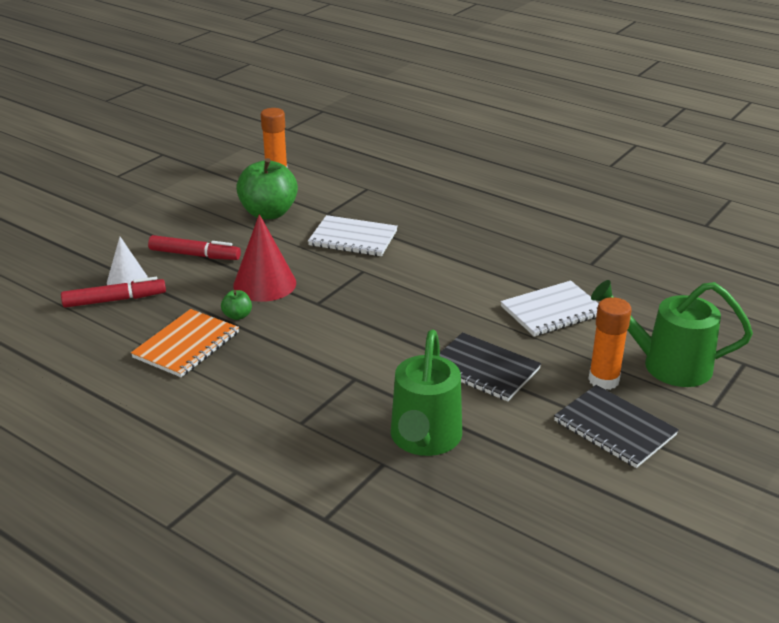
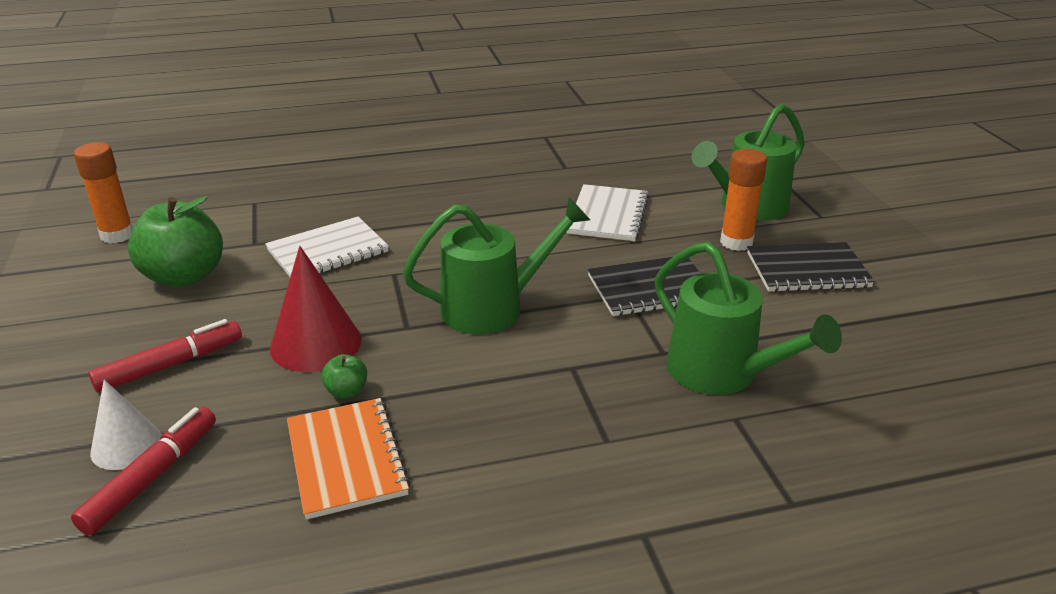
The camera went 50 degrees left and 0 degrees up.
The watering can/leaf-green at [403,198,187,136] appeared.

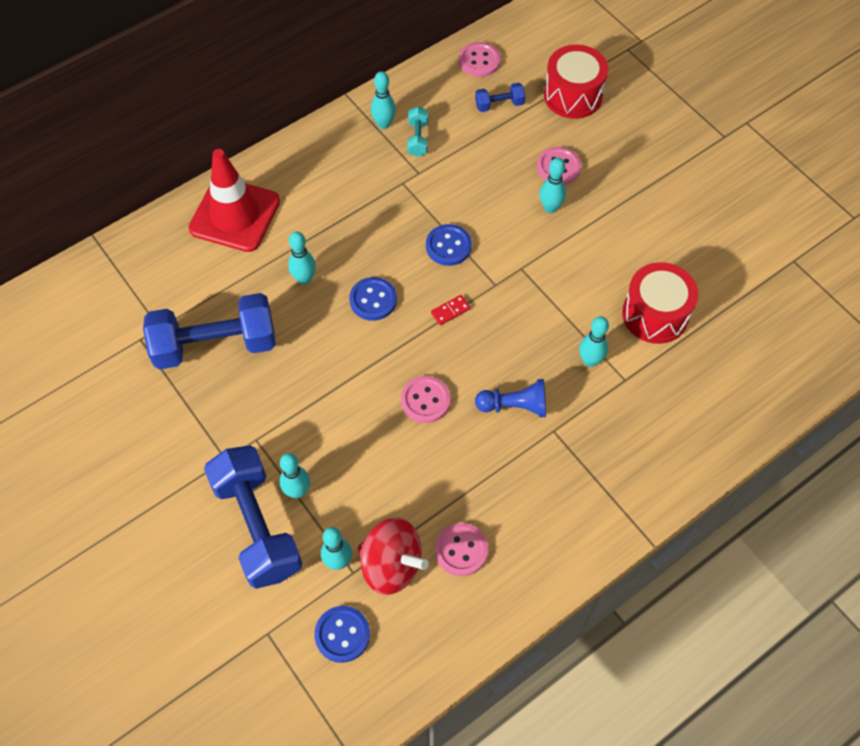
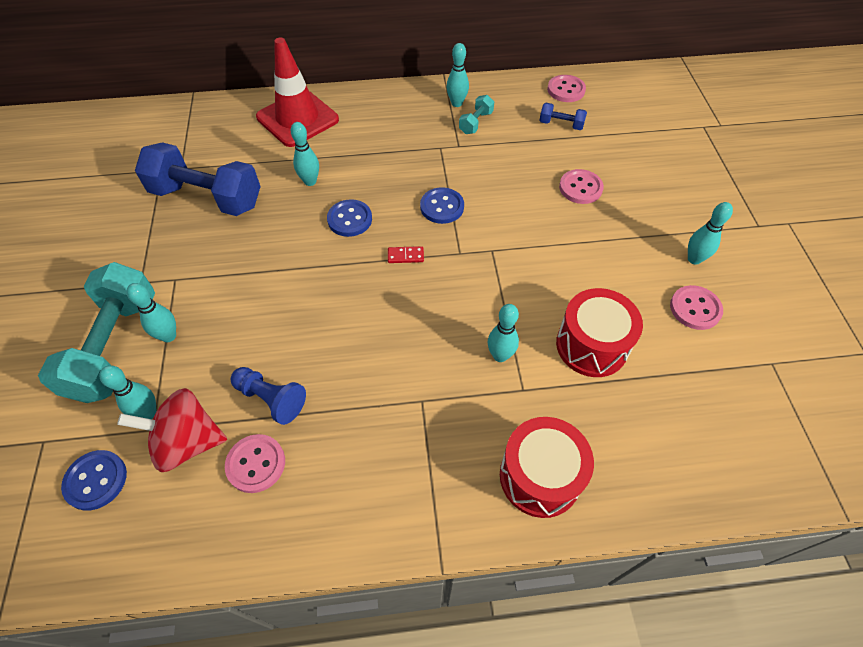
The camera went 30 degrees right and 5 degrees down.
The hand weight/cobalt at [204,446,99,143] became the hand weight/aqua at [38,262,117,141].
The spinning top/crimson at [358,517,71,78] turned 120 degrees clockwise.
The pawn/cobalt moved from [475,379,71,38] to [231,367,75,58].
The drum/crimson moved from [544,45,64,74] to [500,417,94,101].
The sewing button/pink moved from [401,376,50,47] to [670,285,53,45].
The tenpin/aqua moved from [539,158,27,55] to [688,202,45,63].

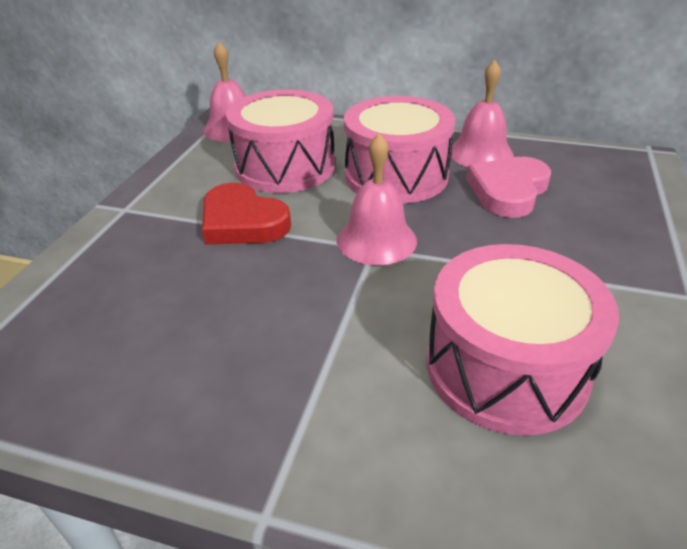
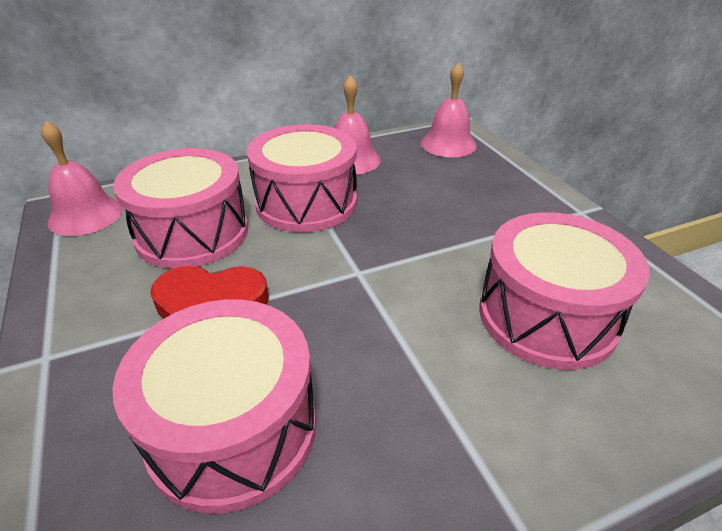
The camera went 40 degrees left and 0 degrees up.
The drum/pink at [113,299,203,214] appeared.
The hand bell/pink moved from [337,133,80,132] to [421,62,56,95].
The love heart/pink at [466,157,85,61] disappeared.

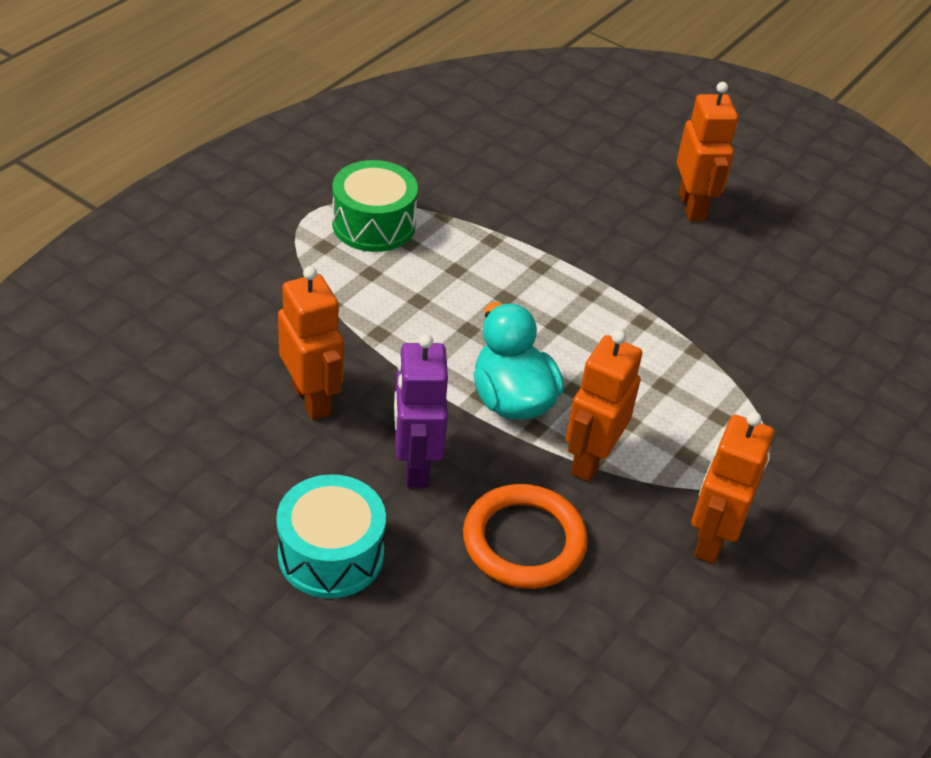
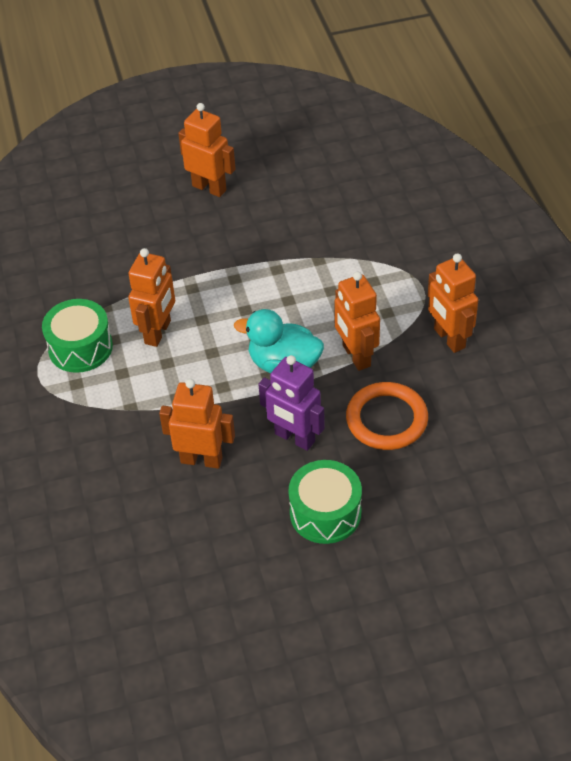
The camera went 45 degrees left and 5 degrees up.
The robot/orange-coloured at [128,248,47,99] appeared.
The drum/aqua at [276,474,110,124] became the drum/leaf-green at [288,460,74,84].

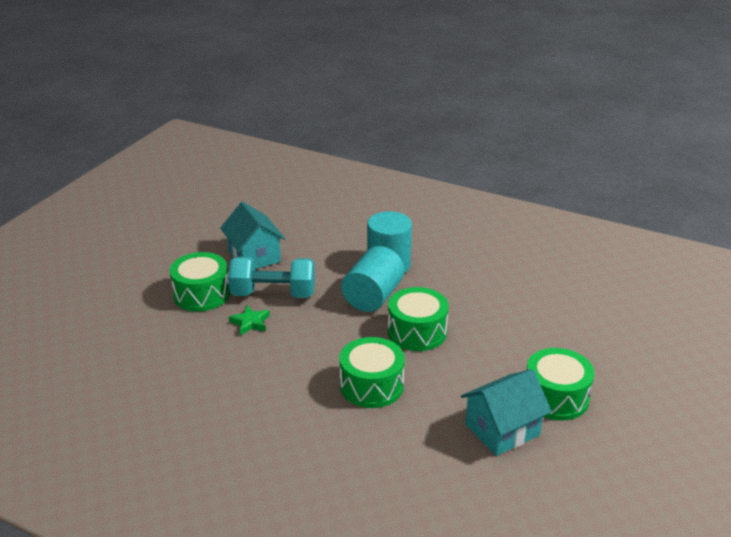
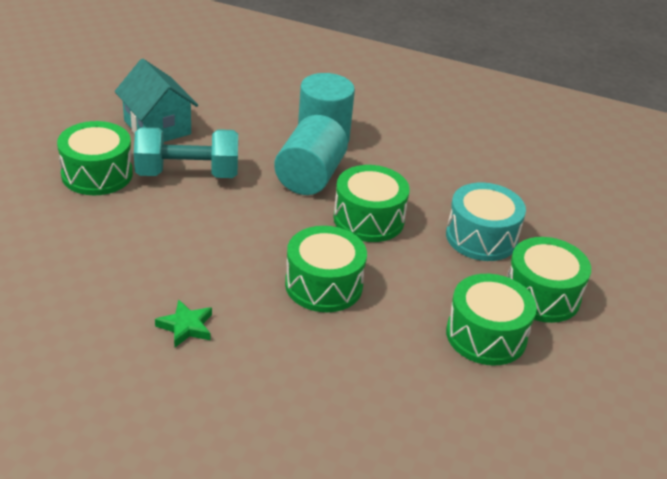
The camera went 10 degrees left and 5 degrees up.
The five-pointed star/leaf-green moved from [229,305,41,31] to [155,299,57,48].
The drum/aqua at [446,183,80,78] appeared.
The cottage/aqua at [461,369,91,87] was replaced by the drum/leaf-green at [446,274,91,92].

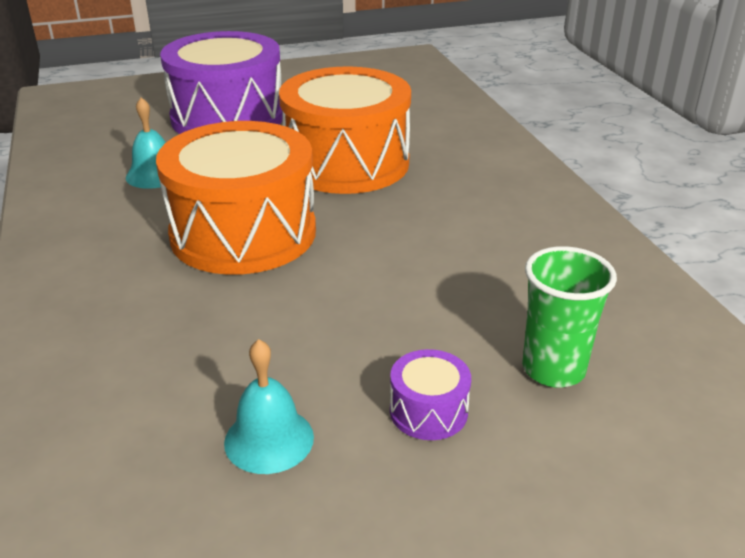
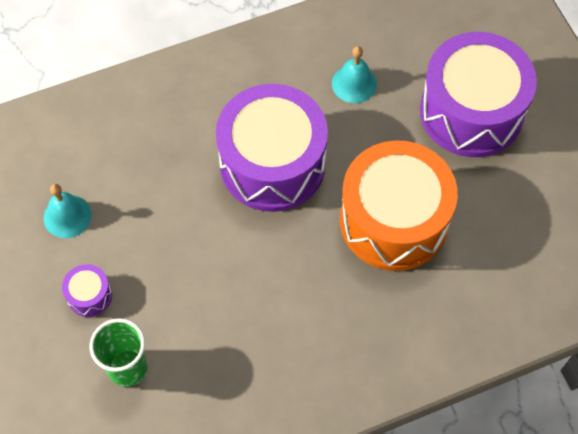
The camera went 85 degrees right and 30 degrees up.
The drum/orange-coloured at [156,121,160,154] became the drum/royal purple at [216,84,112,128].

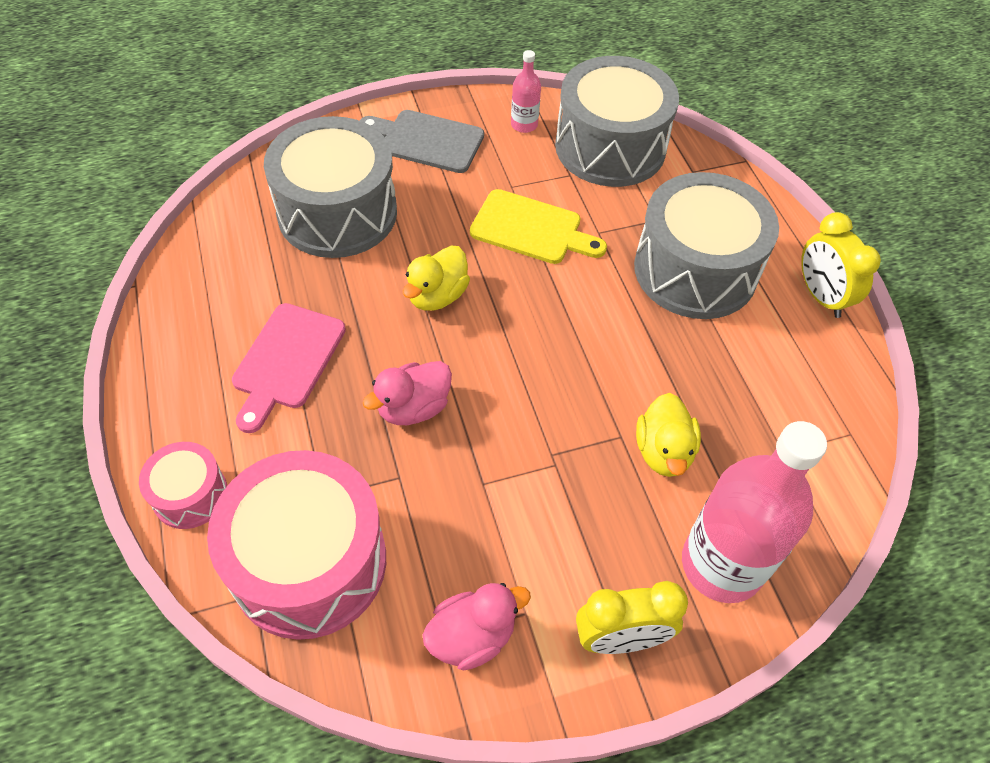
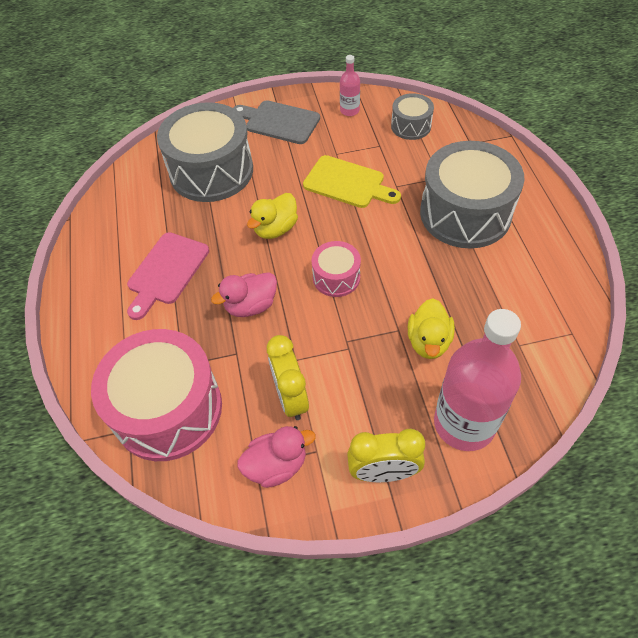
The camera went 10 degrees right and 0 degrees up.
The bedside clock/yellow moved from [801,212,80,106] to [267,335,42,85].
The drum/pink moved from [139,442,88,87] to [311,241,50,56].
The drum/grey at [555,56,124,131] changed to 0.50 times the size.

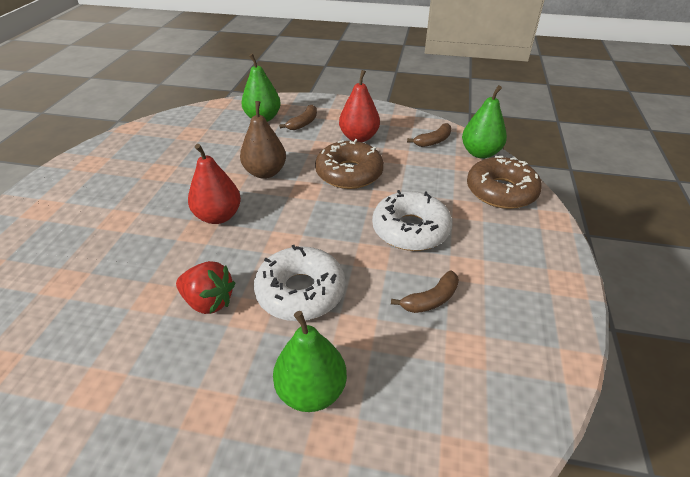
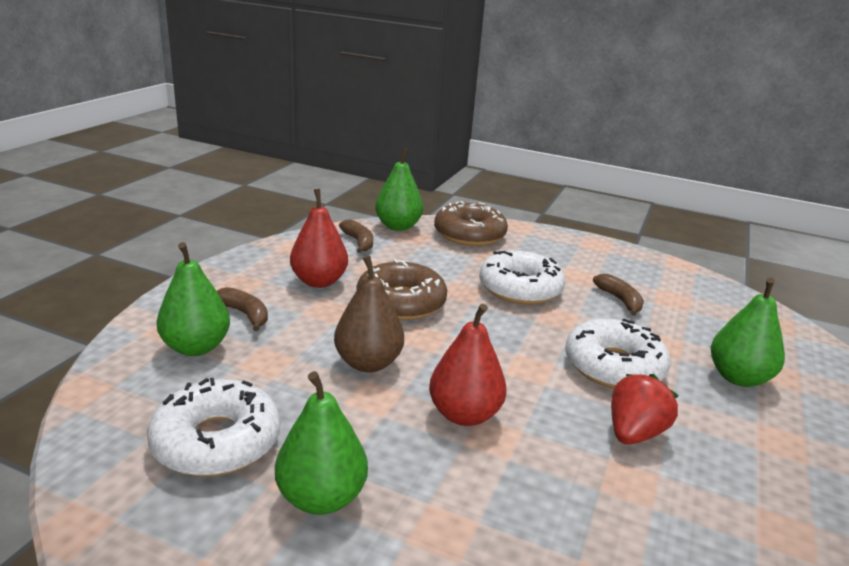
The camera went 80 degrees left and 15 degrees down.
The doughnut/snow-white at [147,378,133,99] appeared.
The pear fruit/leaf-green at [275,371,93,144] appeared.

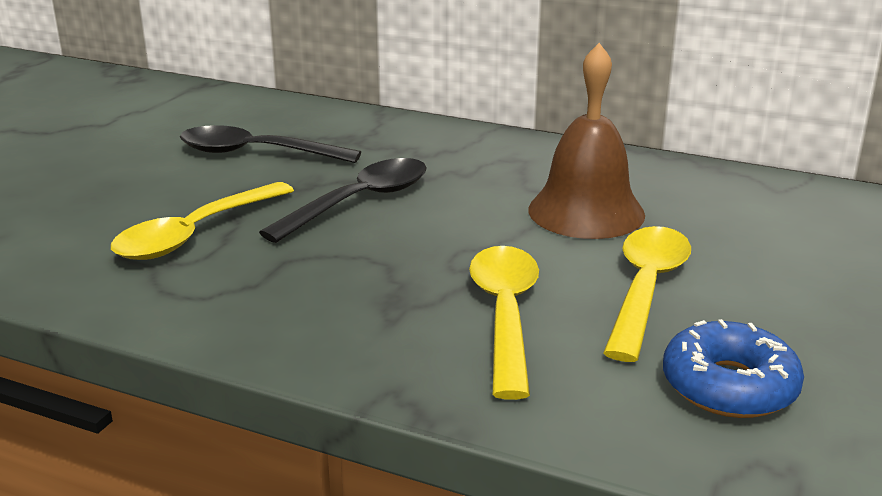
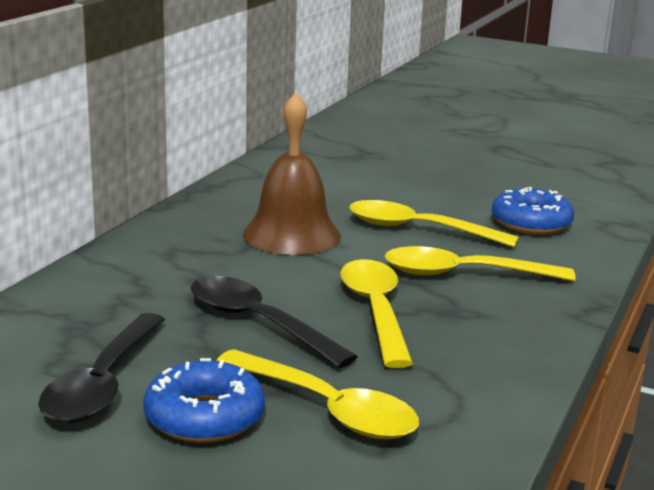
The camera went 90 degrees left and 5 degrees down.
The doughnut/cobalt at [143,358,122,85] appeared.
The spoon/yellow at [340,259,73,109] appeared.

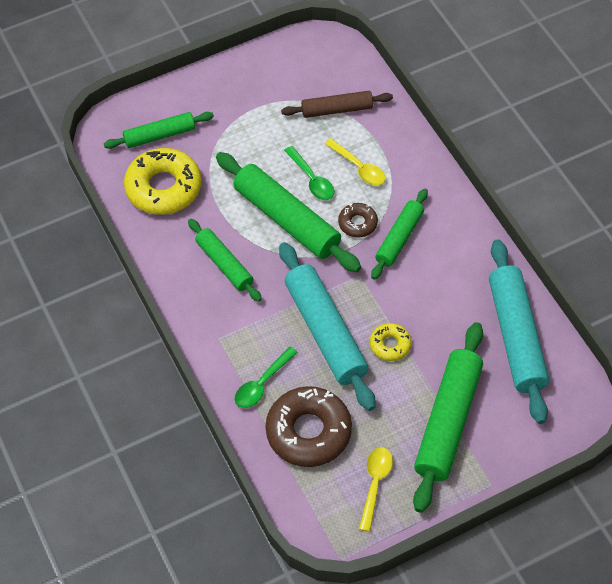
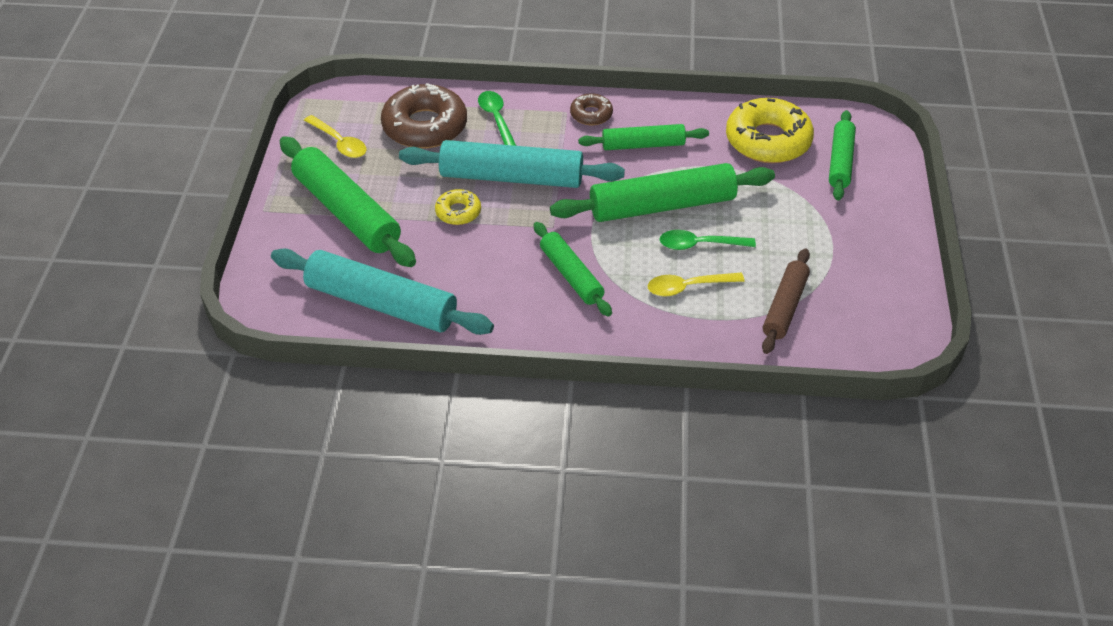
The camera went 120 degrees right and 10 degrees down.
The doughnut/russet moved from [338,203,40,35] to [570,93,43,32].

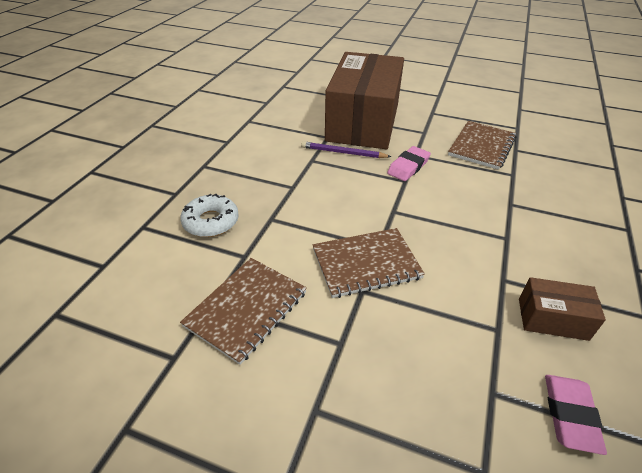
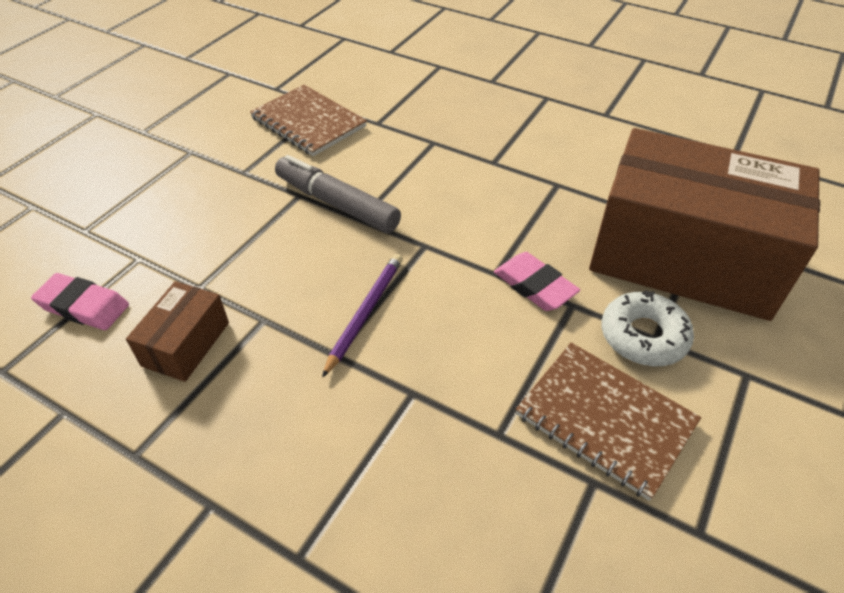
The camera went 100 degrees right and 5 degrees up.
The exercise book/russet at [312,228,113,70] was replaced by the marker pen/grey at [275,155,126,78].
The lead pencil/royal purple moved from [301,141,90,17] to [322,254,81,124].
The doughnut/snow-white moved from [180,194,59,43] to [602,290,92,76].

